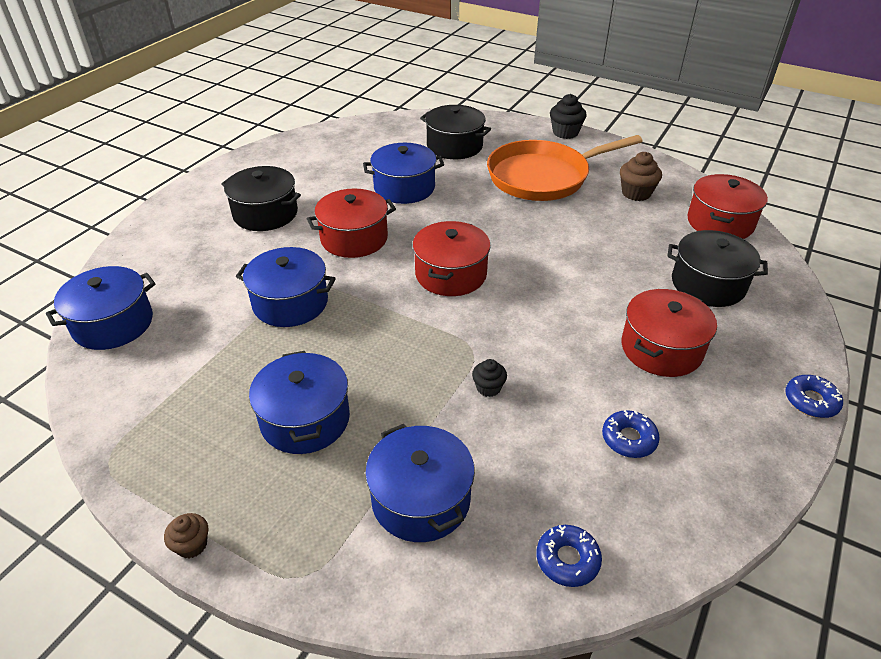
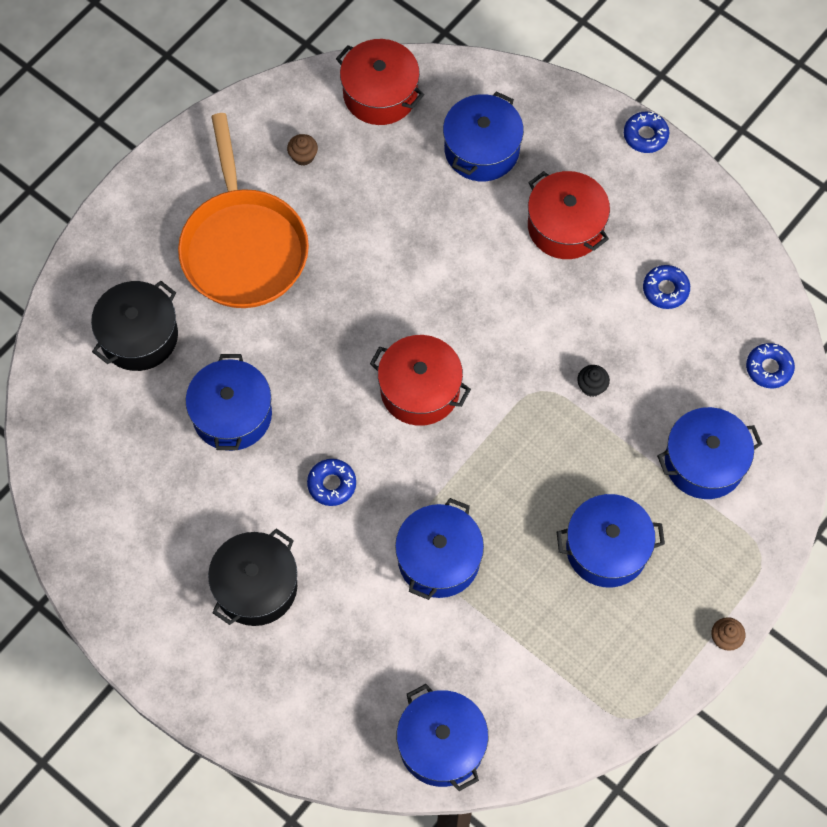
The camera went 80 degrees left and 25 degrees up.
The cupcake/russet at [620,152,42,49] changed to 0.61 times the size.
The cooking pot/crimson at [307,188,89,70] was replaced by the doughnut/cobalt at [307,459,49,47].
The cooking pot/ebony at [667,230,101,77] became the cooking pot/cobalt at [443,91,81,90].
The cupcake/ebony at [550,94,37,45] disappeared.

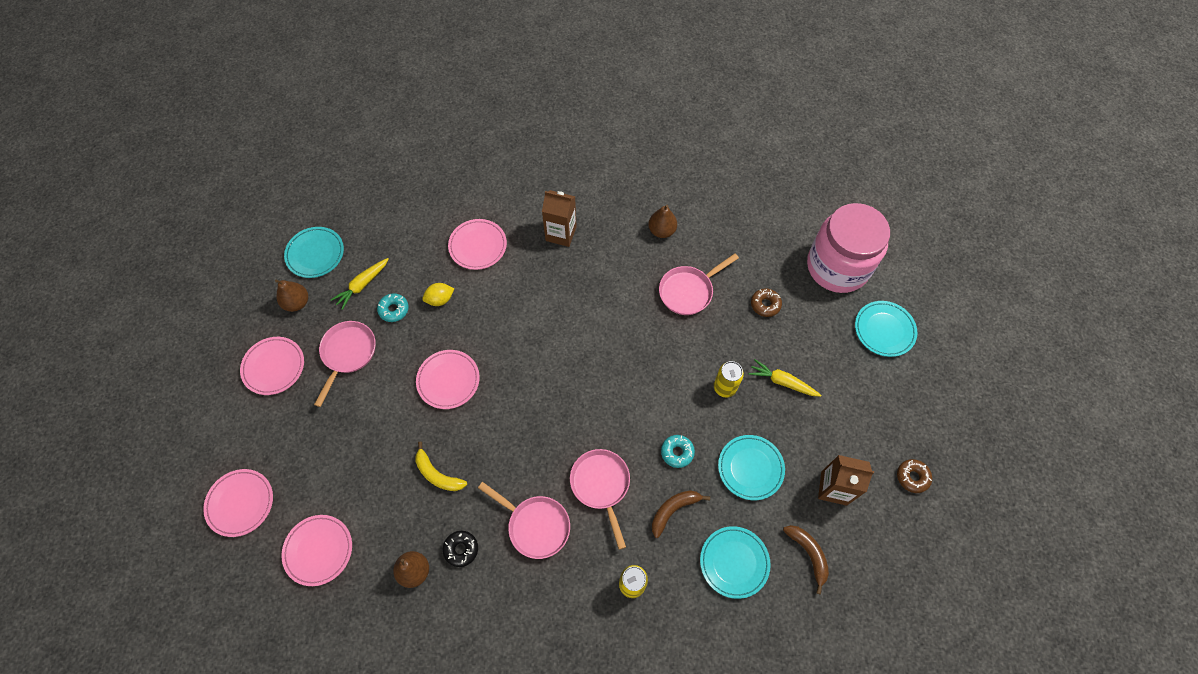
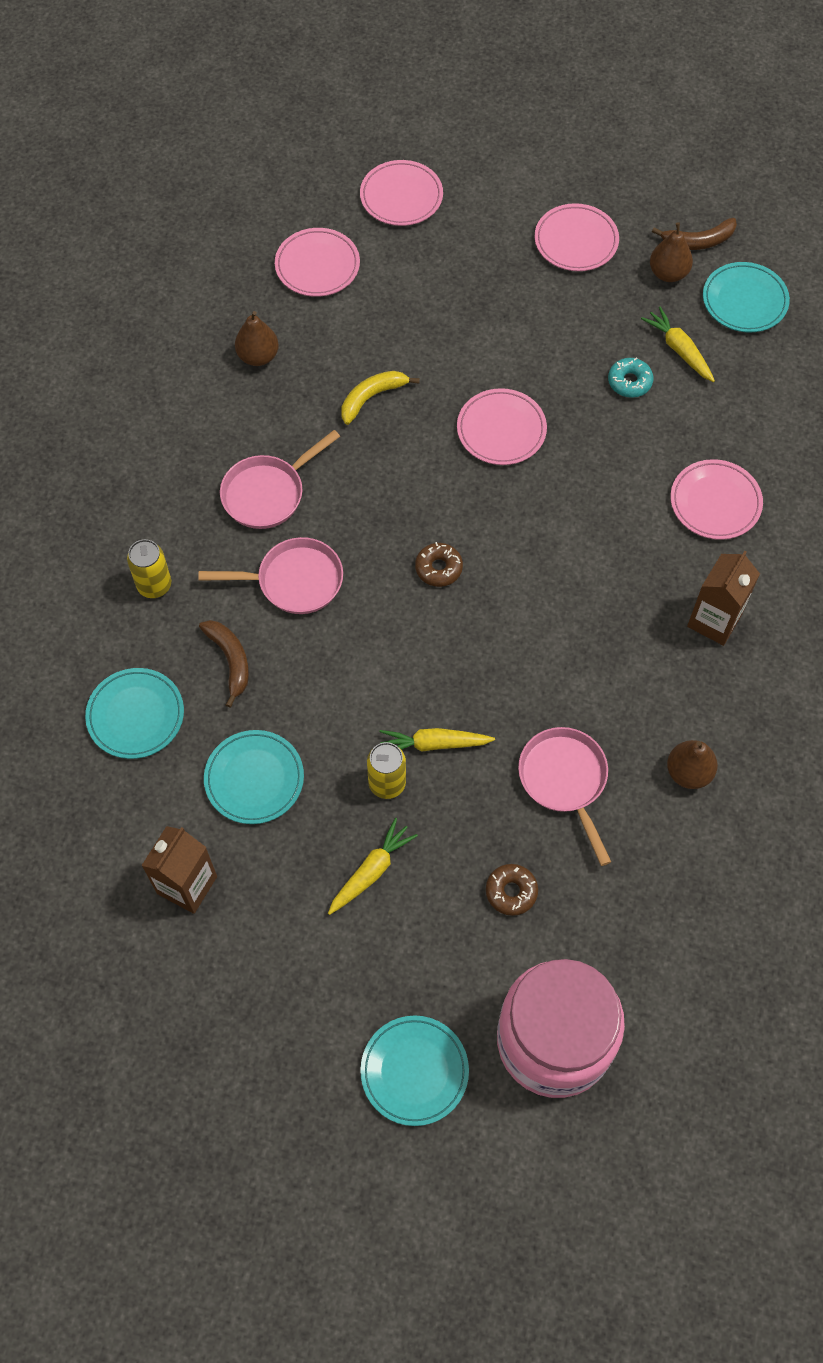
The camera went 105 degrees right and 0 degrees up.
The root vegetable/yellow at [380,728,115,24] appeared.
The doughnut/russet moved from [897,459,35,34] to [415,542,48,45].
The toy banana/russet moved from [783,525,46,69] to [652,218,85,32].
The frying pan/pink at [314,321,62,86] disappeared.
The lemon/yellow at [422,283,32,23] disappeared.
The doughnut/ebony at [443,531,35,36] disappeared.
The doughnut/aqua at [661,435,34,33] disappeared.

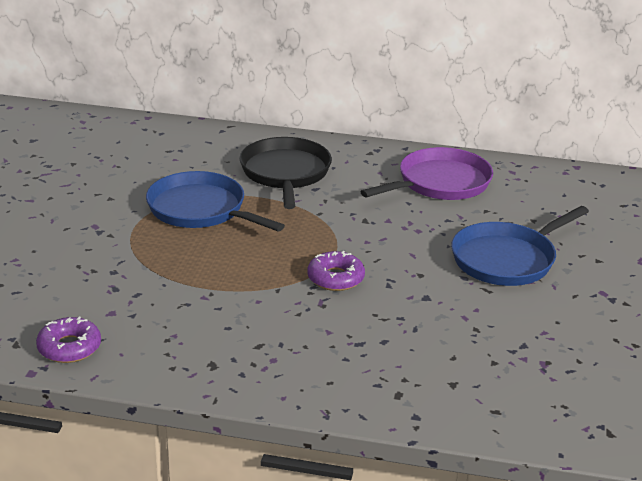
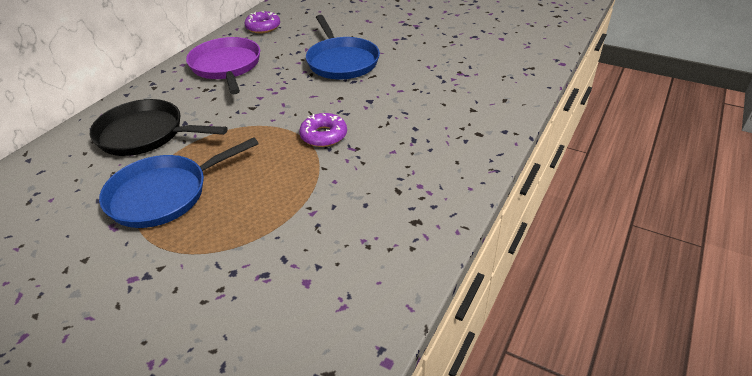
The camera went 70 degrees left and 10 degrees up.
The doughnut/royal purple moved from [36,316,65,47] to [245,11,35,22].

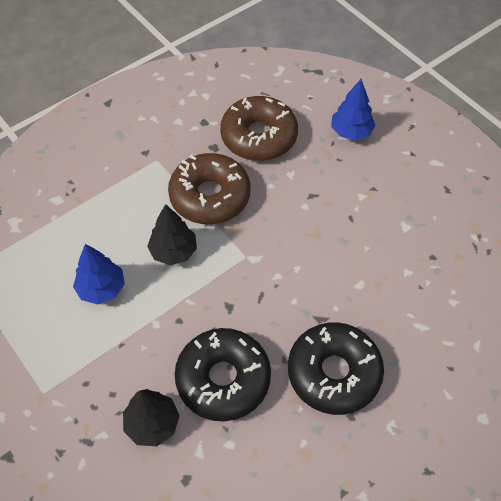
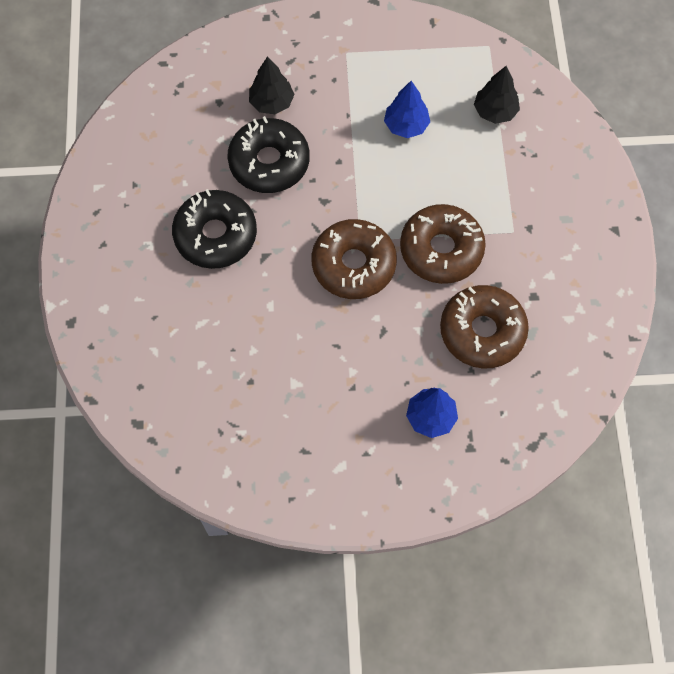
The camera went 125 degrees right and 10 degrees up.
The doughnut/russet at [312,219,85,80] appeared.
The toy tree/ebony moved from [147,204,50,61] to [474,66,46,58].

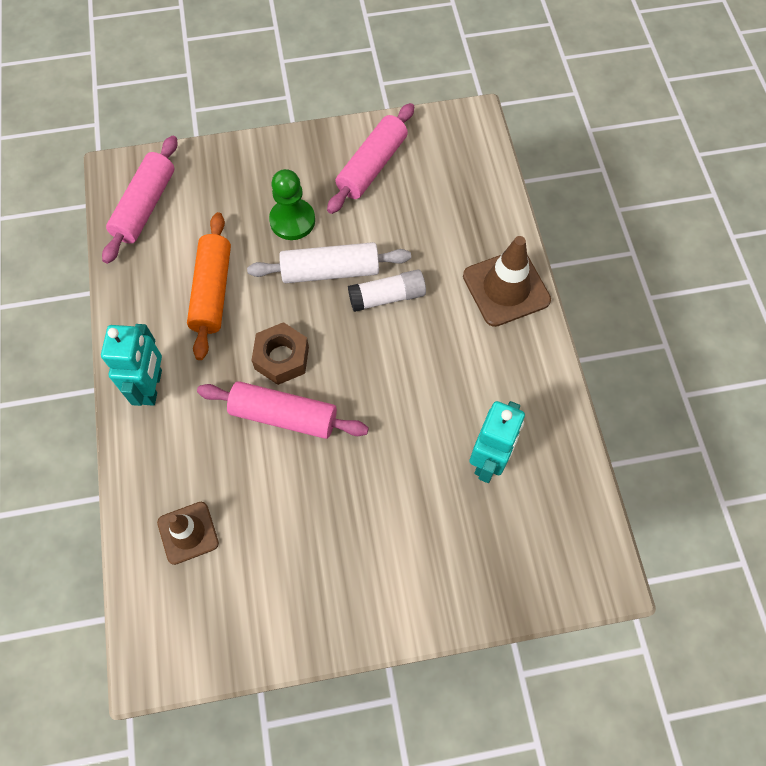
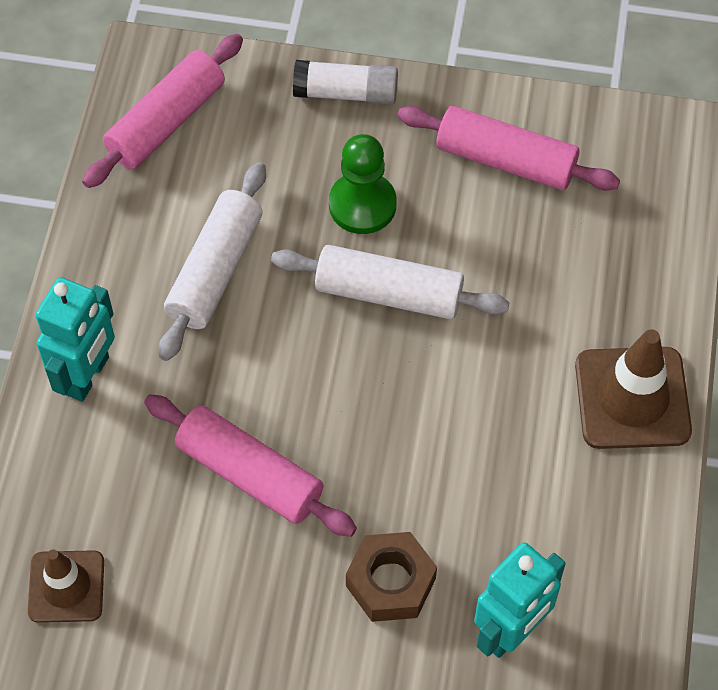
The camera went 20 degrees right and 5 degrees down.
The pastry roller/orange-coloured at [187,212,44,148] became the pastry roller/snow-white at [159,162,107,199].
The stick of glue/snow-white moved from [348,269,78,43] to [293,60,105,45].
The nut/russet moved from [251,322,58,63] to [346,532,91,90].
The pastry roller/pink at [327,103,87,111] turned 60 degrees clockwise.

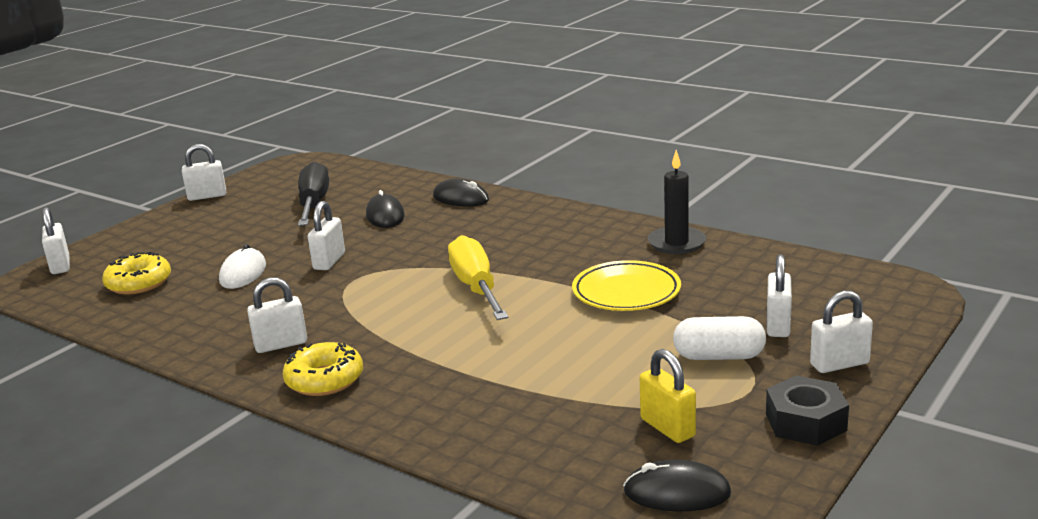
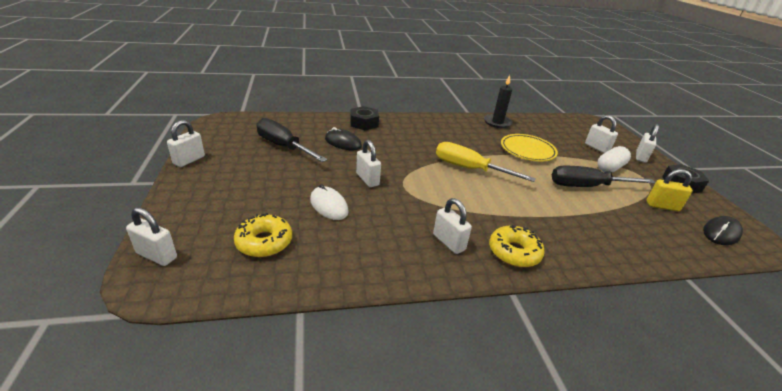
The camera went 50 degrees left and 10 degrees up.
The PC mouse/ebony at [433,179,56,27] was replaced by the nut/ebony at [350,106,29,24].
The padlock/snow-white at [247,277,60,76] turned 60 degrees counterclockwise.
The flat screwdriver/ebony at [552,165,103,22] appeared.

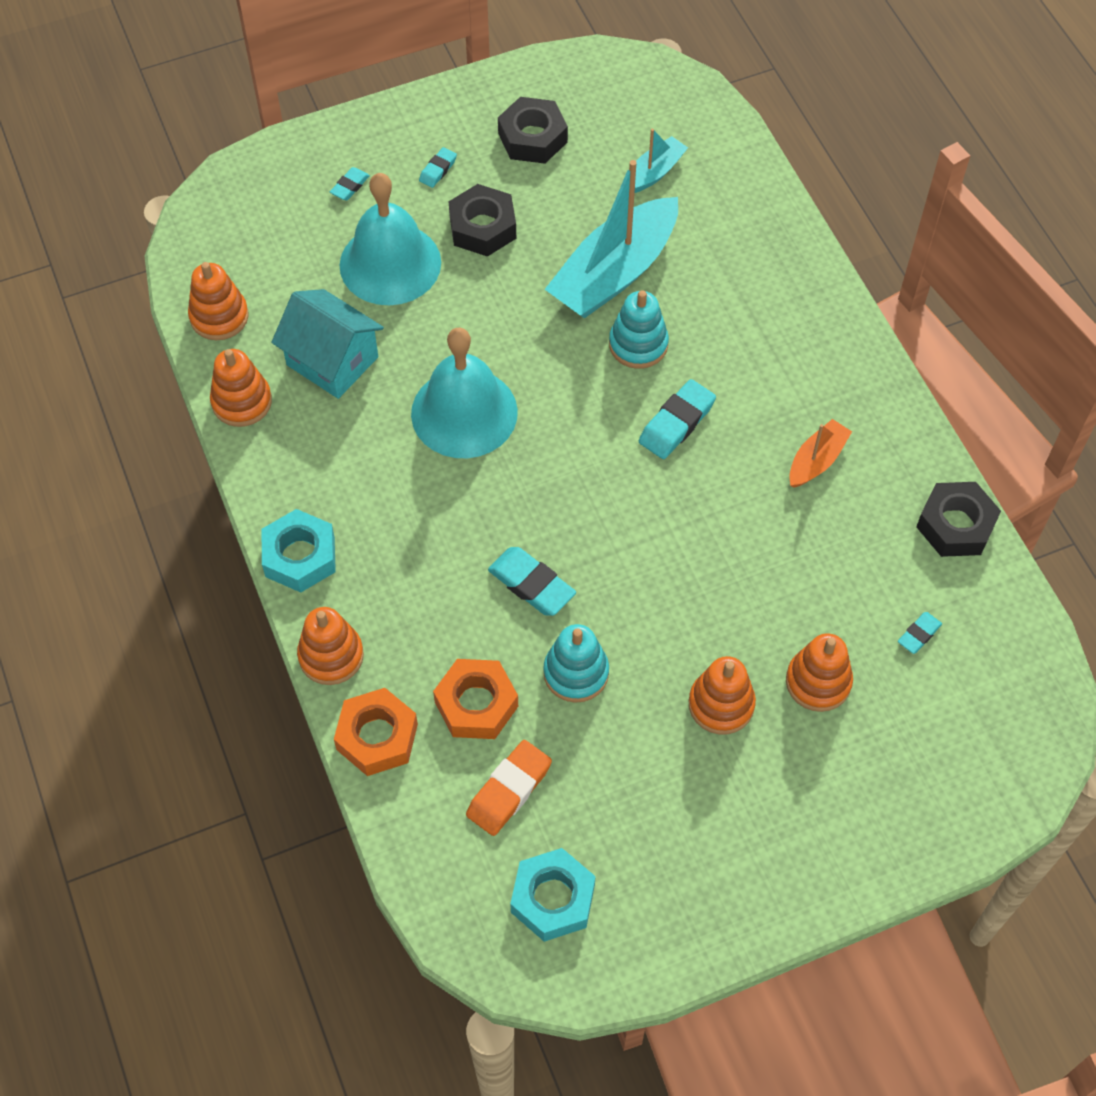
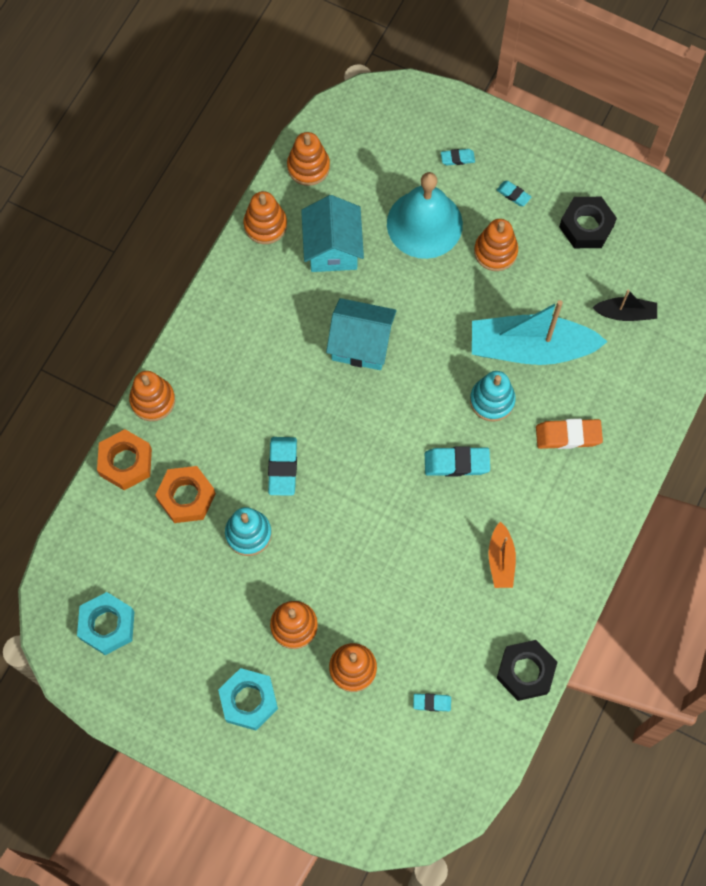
The camera went 50 degrees right and 10 degrees up.
The nut/aqua moved from [262,509,74,83] to [218,668,60,63].
The hand bell/aqua at [411,328,107,130] was replaced by the cottage/aqua at [326,298,71,72].
The nut/ebony at [449,184,67,73] was replaced by the ring stacker/orange-coloured at [474,219,44,52].
The sailboat/orange-coloured at [789,419,63,69] turned 90 degrees clockwise.
The pencil eraser/aqua at [419,147,38,41] turned 45 degrees clockwise.
The pencil eraser/orange-coloured moved from [466,740,86,96] to [536,419,67,30].
The sailboat/aqua at [635,129,53,64] became the sailboat/ebony at [592,290,65,31].

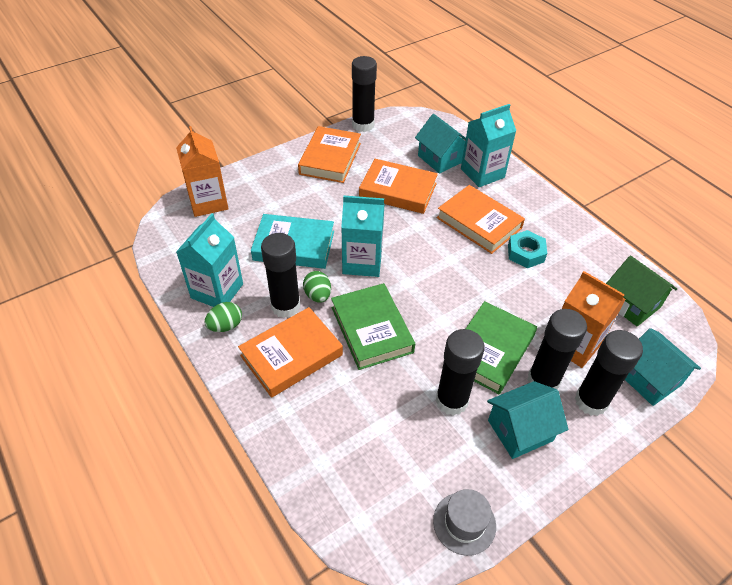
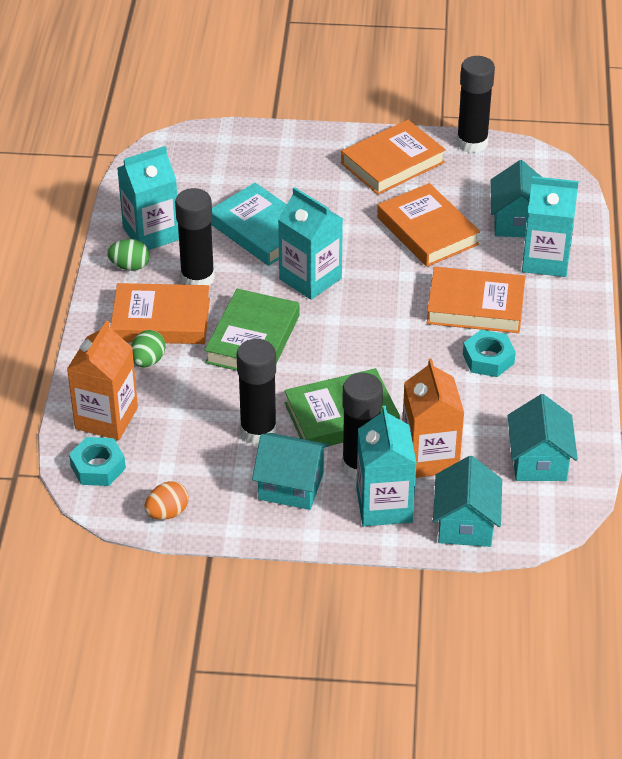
The camera went 40 degrees right and 5 degrees down.
The juice carton/orange-coloured moved from [176,126,53,91] to [67,320,71,120].
The nut/aqua at [69,437,57,49] appeared.
The toy egg/leaf-green moved from [303,271,28,32] to [131,330,34,37].
The tall hat/grey at [433,489,63,67] was replaced by the toy egg/orange-coloured at [144,481,45,39].
The stick of glue/ebony at [575,330,68,86] was replaced by the juice carton/aqua at [356,406,60,120].
The hardback/orange-coloured at [437,185,88,69] turned 75 degrees counterclockwise.
The cottage/leaf-green at [606,255,71,71] became the cottage/aqua at [508,394,70,87].

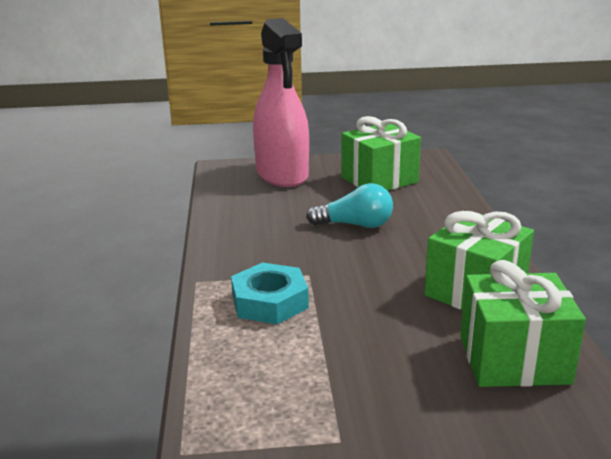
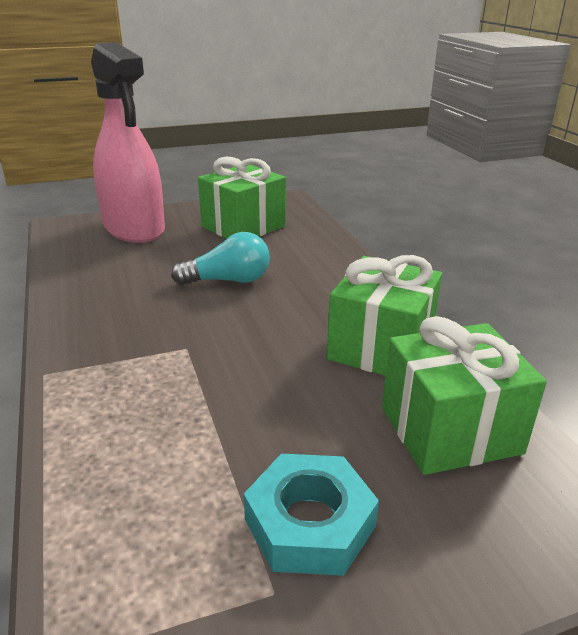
The camera went 15 degrees left and 5 degrees up.
The nut/aqua moved from [231,263,78,61] to [244,454,135,122].

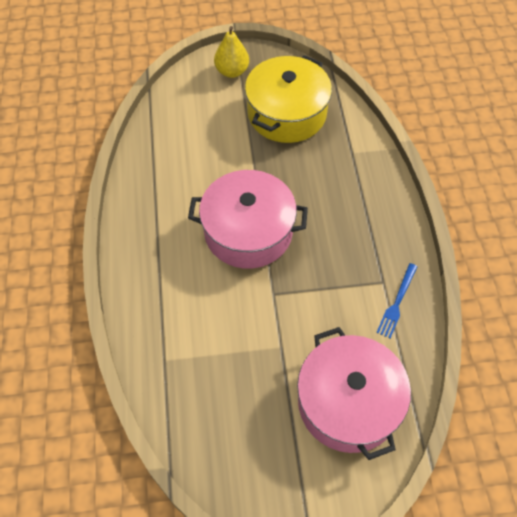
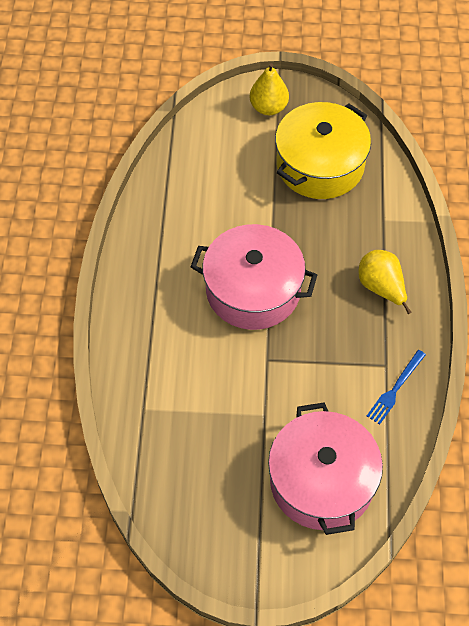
The camera went 10 degrees right and 0 degrees up.
The pear fruit/yellow at [359,250,52,64] appeared.

